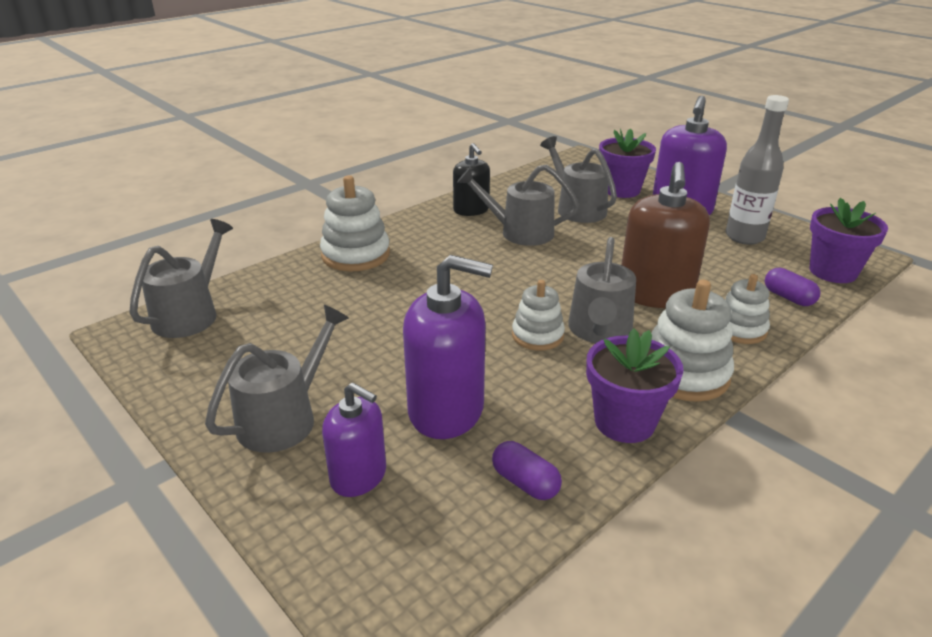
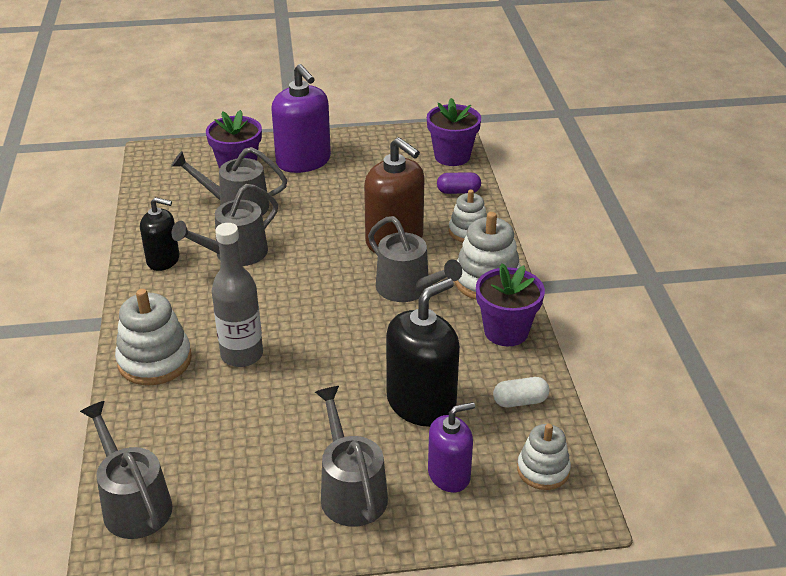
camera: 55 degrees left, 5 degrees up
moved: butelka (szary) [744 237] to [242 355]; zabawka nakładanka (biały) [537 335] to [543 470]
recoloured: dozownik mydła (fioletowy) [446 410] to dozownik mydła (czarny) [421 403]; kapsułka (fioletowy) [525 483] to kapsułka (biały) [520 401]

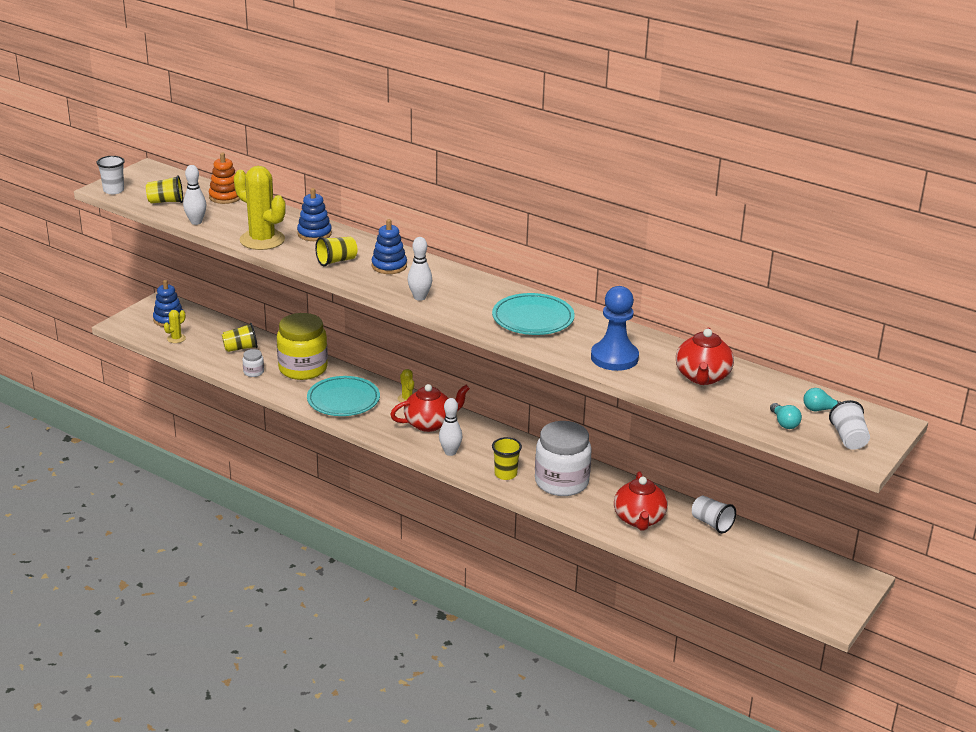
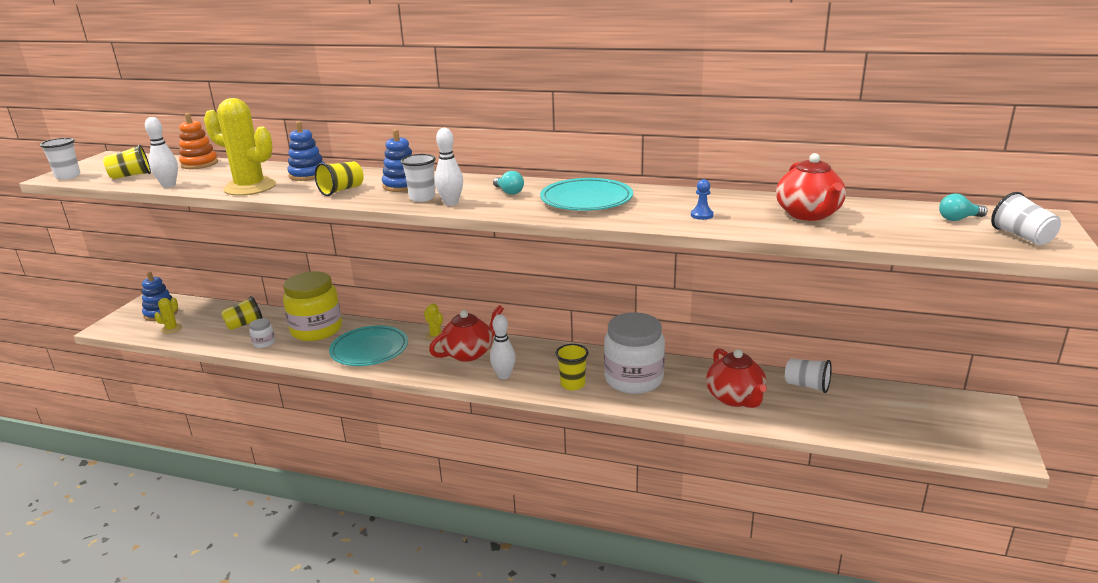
camera: 15 degrees left, 5 degrees down
added: szklanka (biały) [422 198]
moved: żarówka (turkusowy) [784 423] to [509 192]
resized: pionek (niebieski) [614 358] = [701 215] x0.41

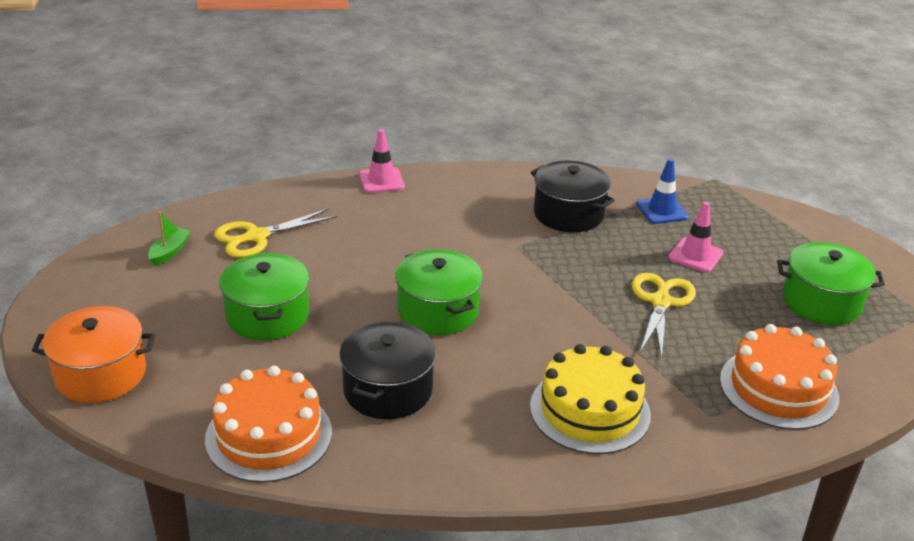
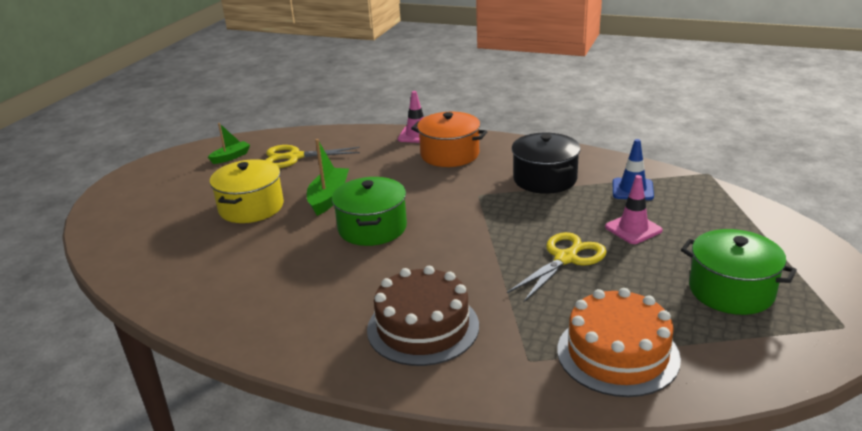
camera: 30 degrees right, 5 degrees down
removed: garnek (czarny) [388 390]; tort (pomarańczowy) [269 435]
added: łódka (zielony) [329 198]
moved: garnek (pomarańczowy) [100 374] to [449 154]
recoloured: garnek (zielony) [267 315] to garnek (żółty) [251 207]; tort (żółty) [590 410] to tort (brązowy) [423 327]

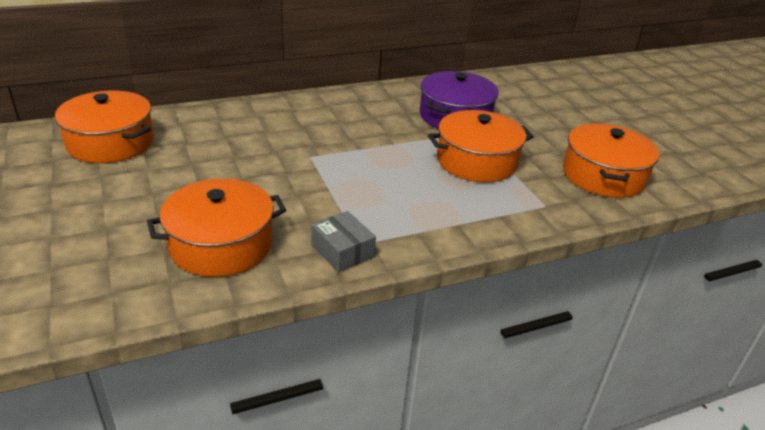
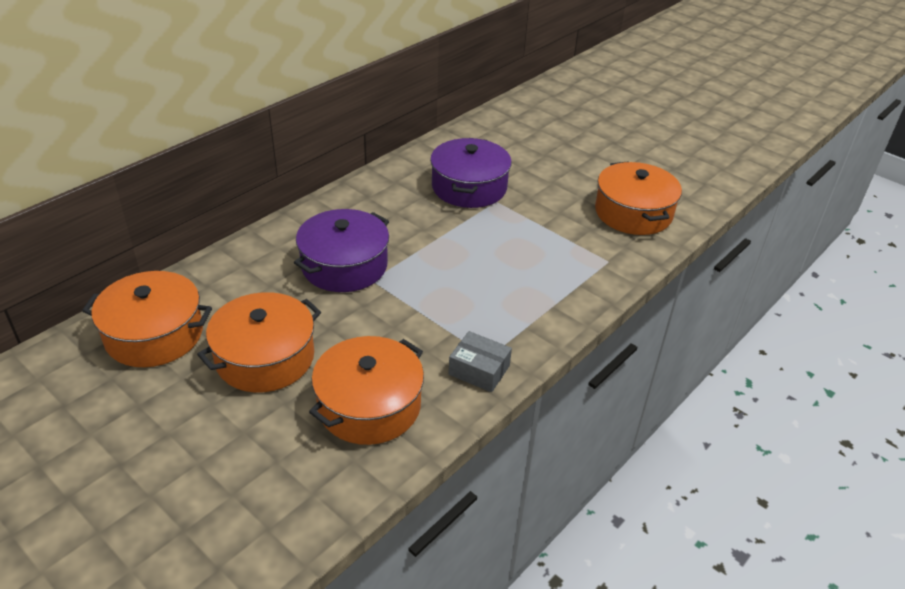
camera: 25 degrees left, 5 degrees up
added: garnek (fioletowy) [344 265]
moved: garnek (pomarańczowy) [476 161] to [265 358]

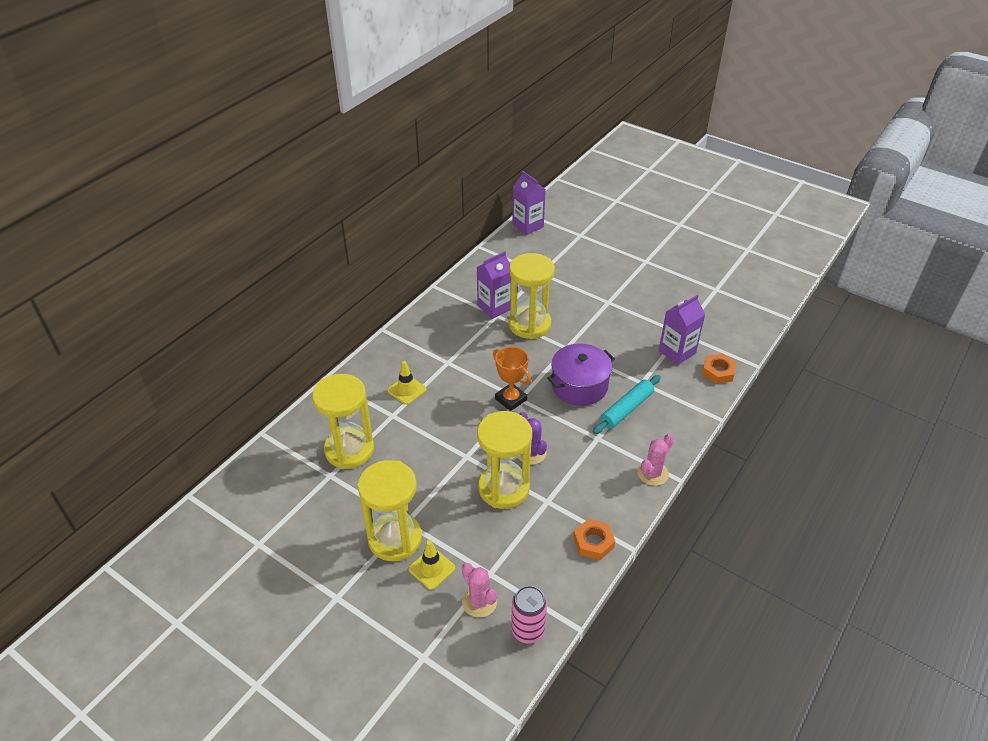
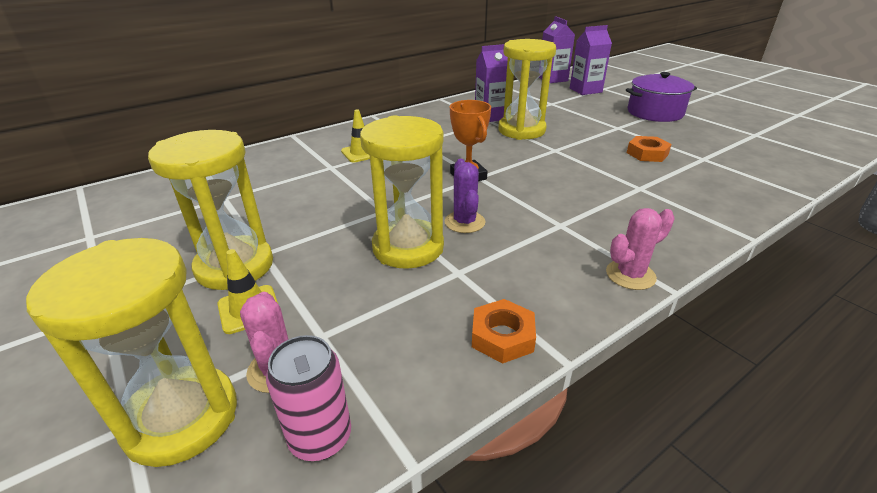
camera: 20 degrees right, 10 degrees down
removed: wałek do ciasta (turkusowy) [626 409]
moved: karton mleka (fioletowy) [677 352] to [585 90]; garnek (fioletowy) [579 385] to [655 112]; nakrętka (pomarańczowy) [718 372] to [647 153]; klepsydra (żółty) [349 450] to [182 418]

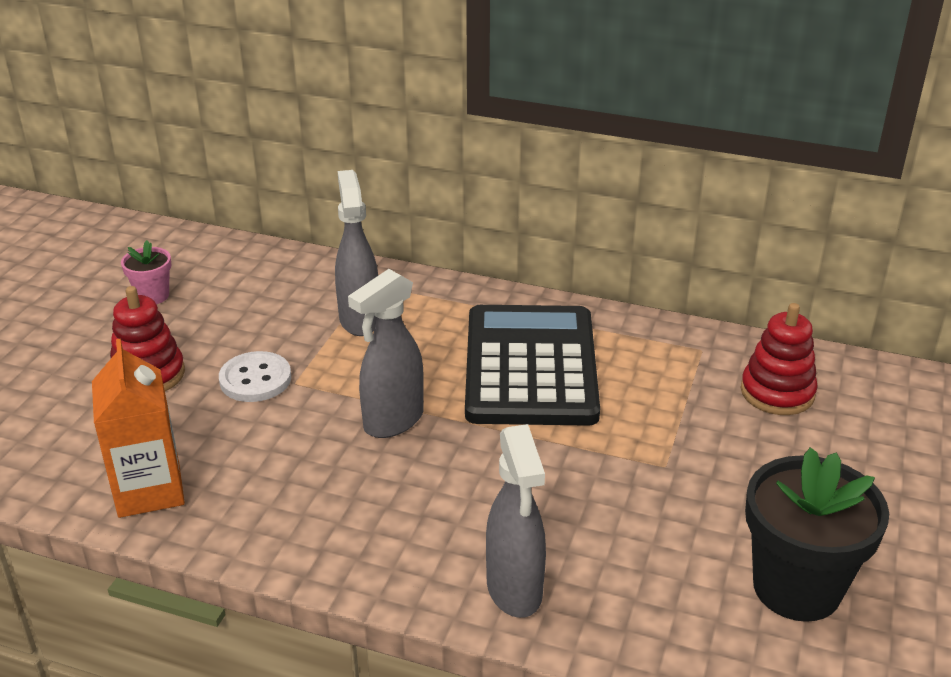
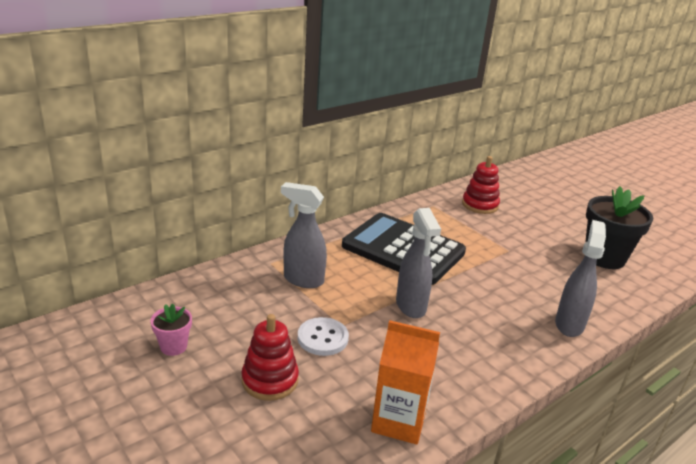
camera: 60 degrees left, 5 degrees down
turned: spryskiwacz (szary) [514 590] = [569 324] 90 degrees counterclockwise

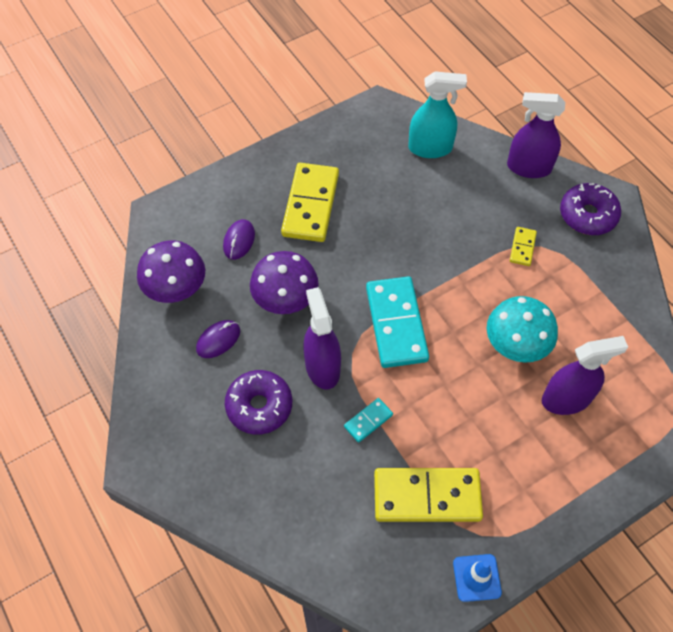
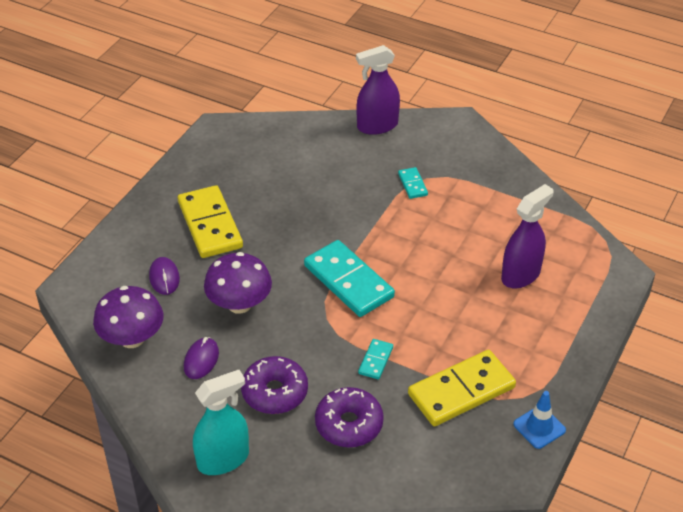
camera: 30 degrees left, 15 degrees down
removed: spryskiwacz (fioletowy) [322 367]; grzyb (turkusowy) [516 344]
moved: spryskiwacz (turkusowy) [430 148] to [223 459]; donut (fioletowy) [587 215] to [349 424]
recoloured: kostka domina (żółty) [522 247] to kostka domina (turkusowy) [412 184]

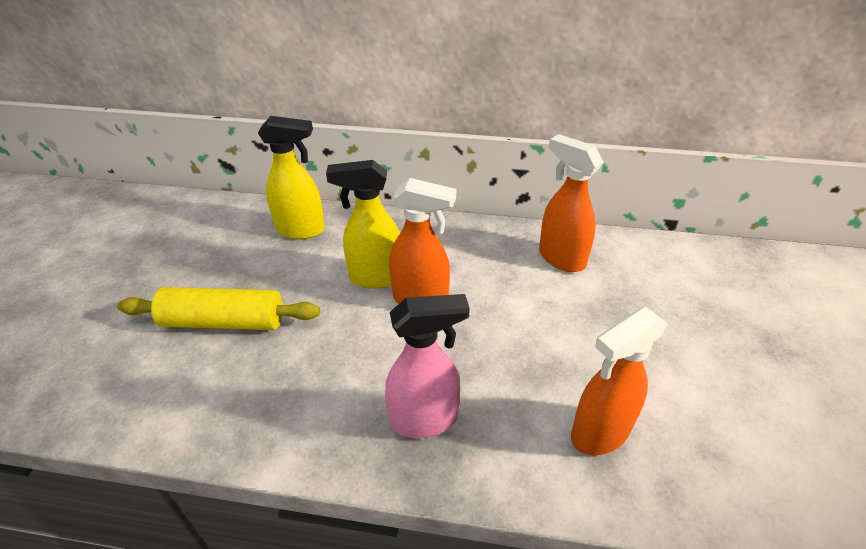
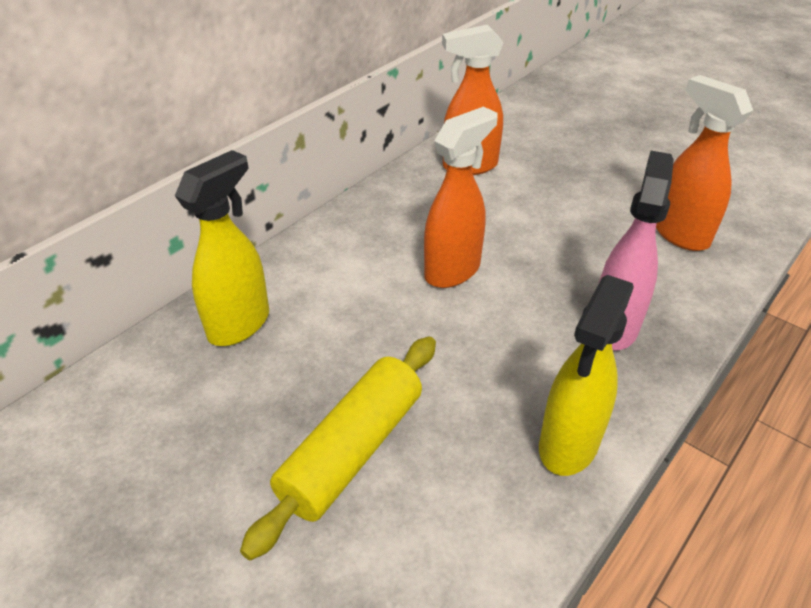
camera: 60 degrees left, 0 degrees up
moved: spryskiwacz (żółty) [375 277] to [568 445]
turned: spryskiwacz (pomarańczowy) [599 433] = [679 234] 150 degrees clockwise

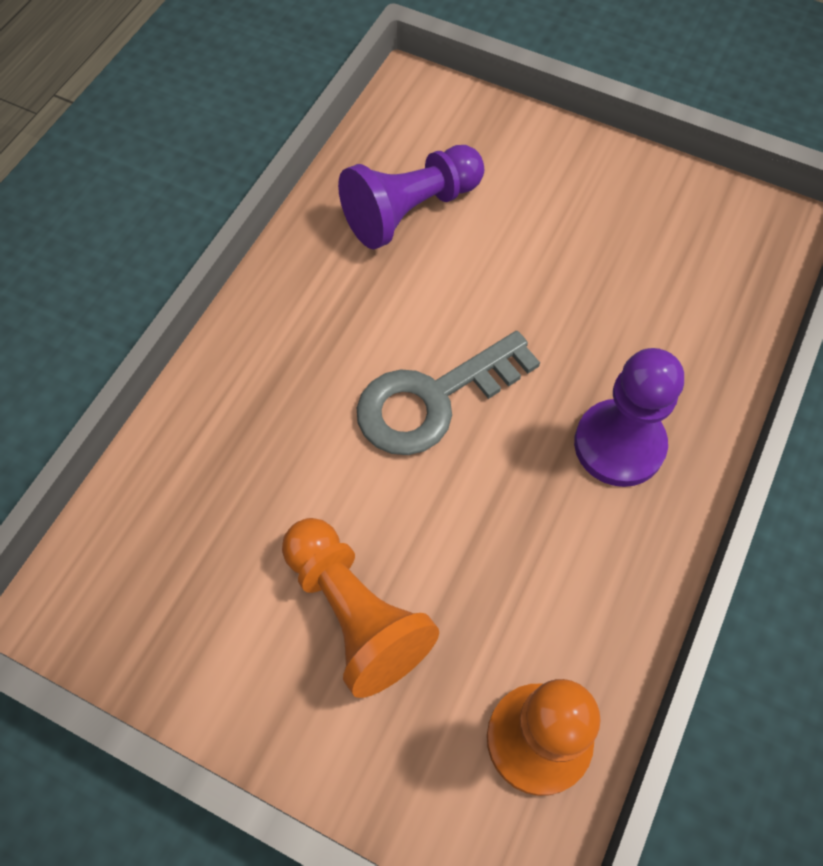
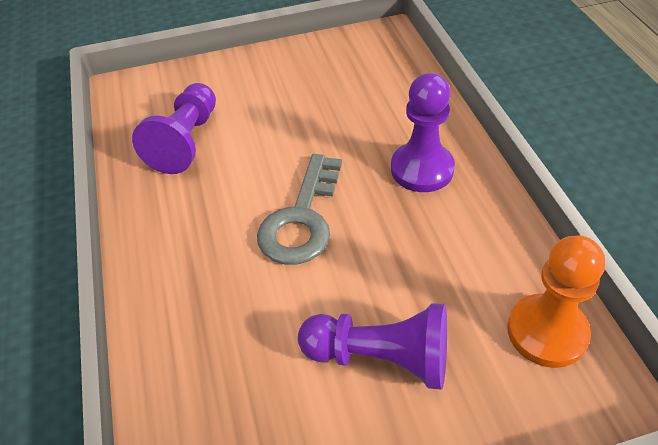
camera: 40 degrees left, 15 degrees down
recoloured: pionek (pomarańczowy) [355 613] to pionek (fioletowy) [381 358]

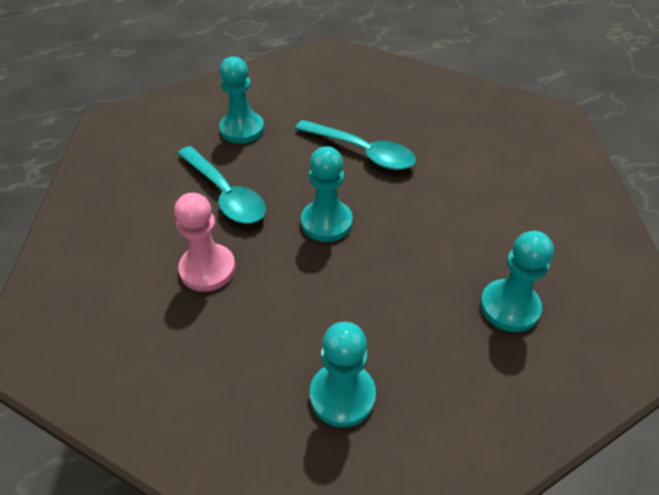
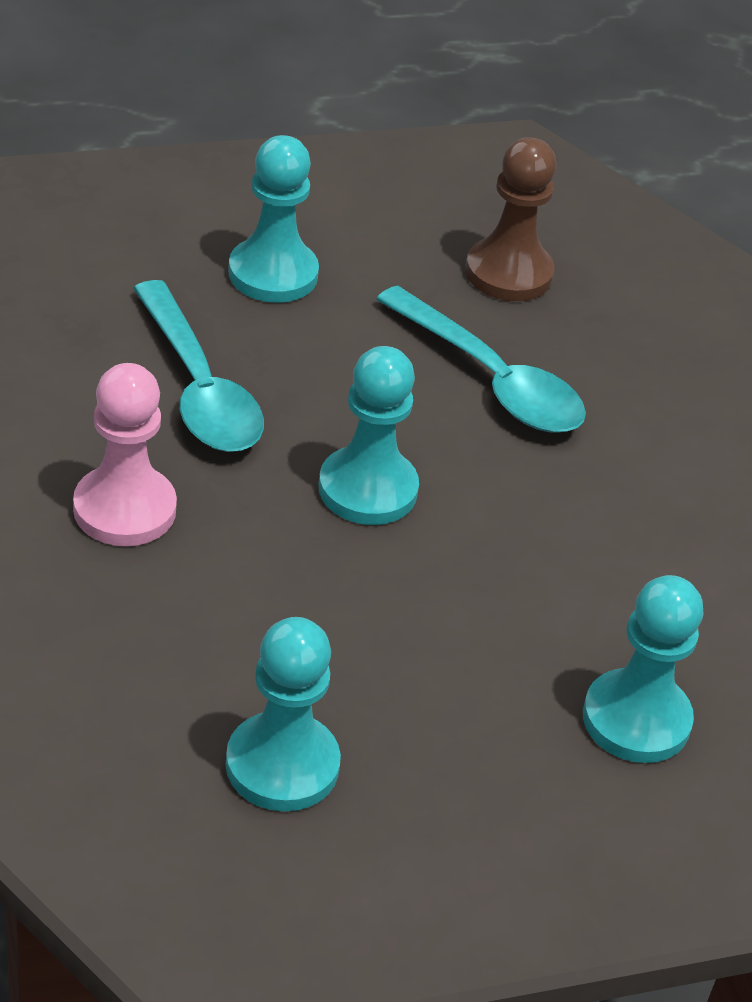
camera: 10 degrees right, 5 degrees down
added: pionek (brązowy) [508 273]

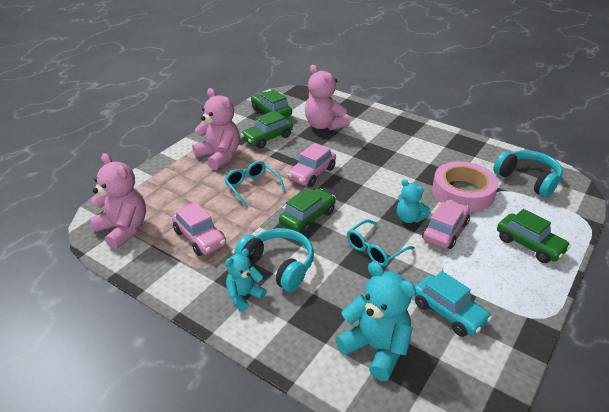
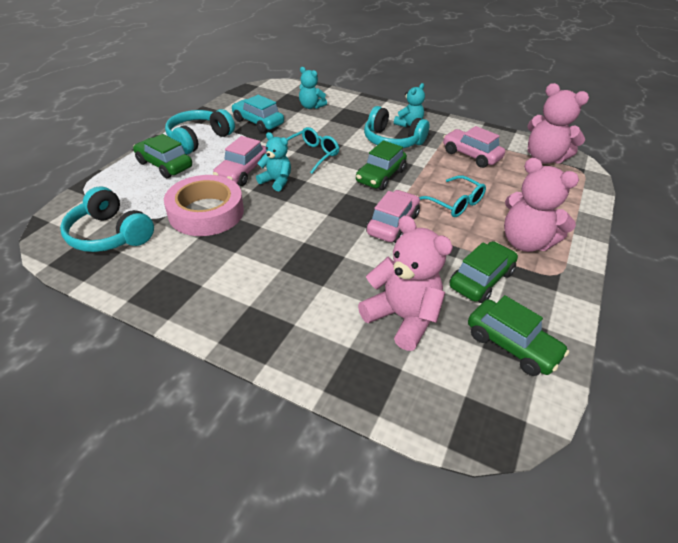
camera: 170 degrees right, 5 degrees up
added: słuchawki (turkusowy) [199 139]
resized: miś (turkusowy) [376 348] = [311 106] x0.60

